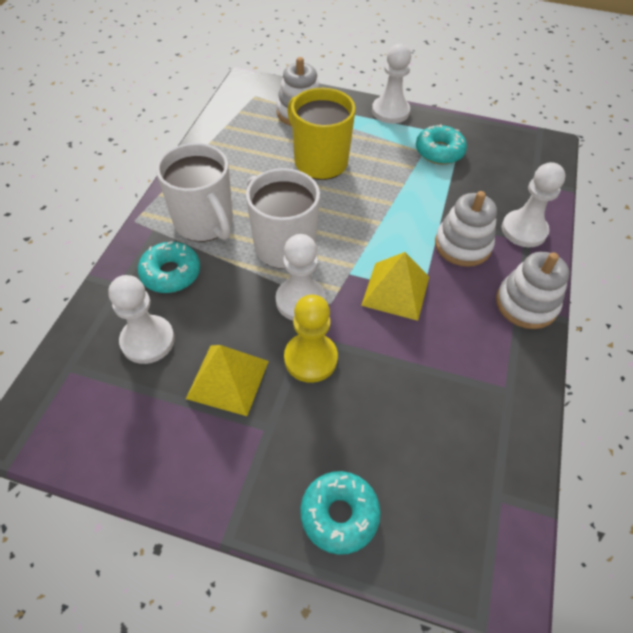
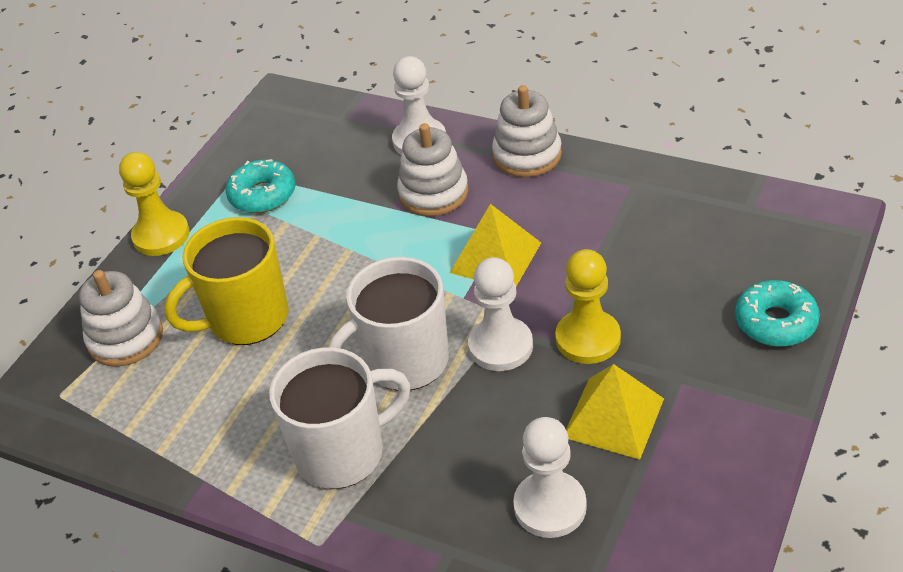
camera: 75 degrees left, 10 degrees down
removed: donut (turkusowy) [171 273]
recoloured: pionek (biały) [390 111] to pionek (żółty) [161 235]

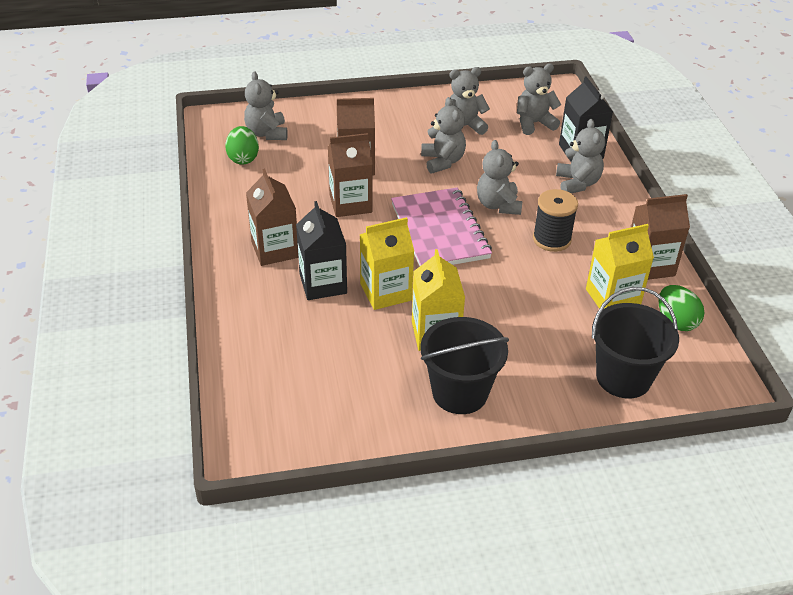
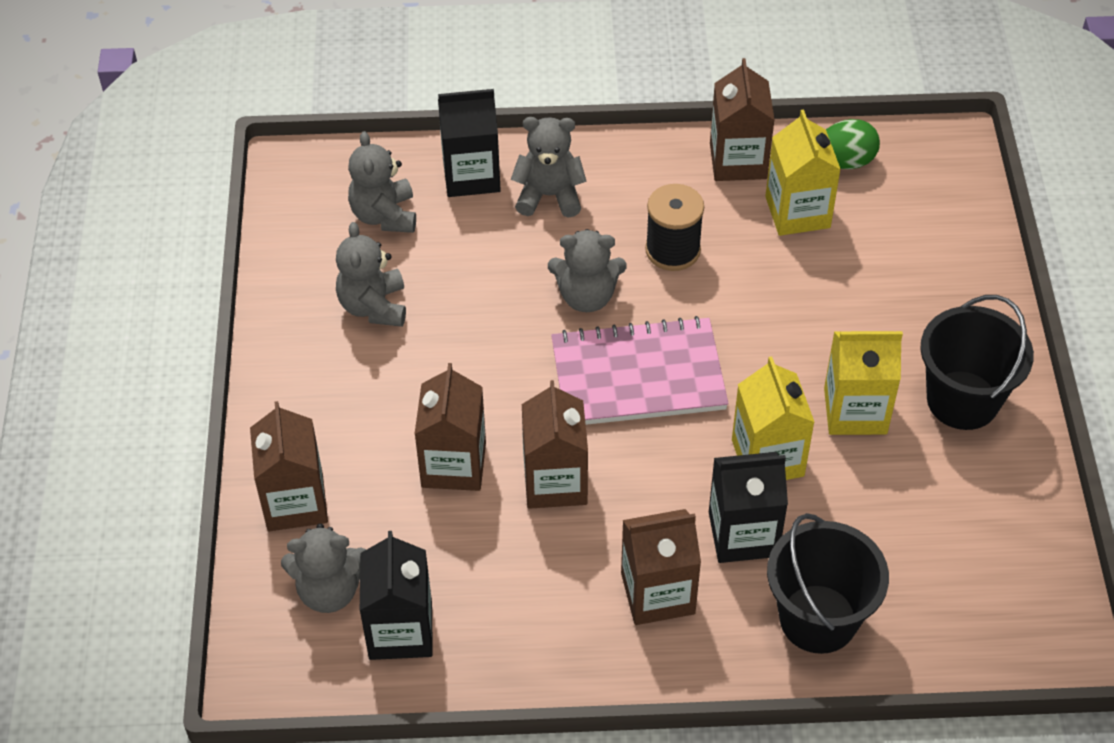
camera: 80 degrees left, 10 degrees up
removed: miś (szary) [442 161]
added: karton mleka (brązowy) [295 502]
moved: wiadro (czarny) [623 377] to [818 619]
replaced: jajko (zielony) [243 158] to karton mleka (czarny) [400 630]

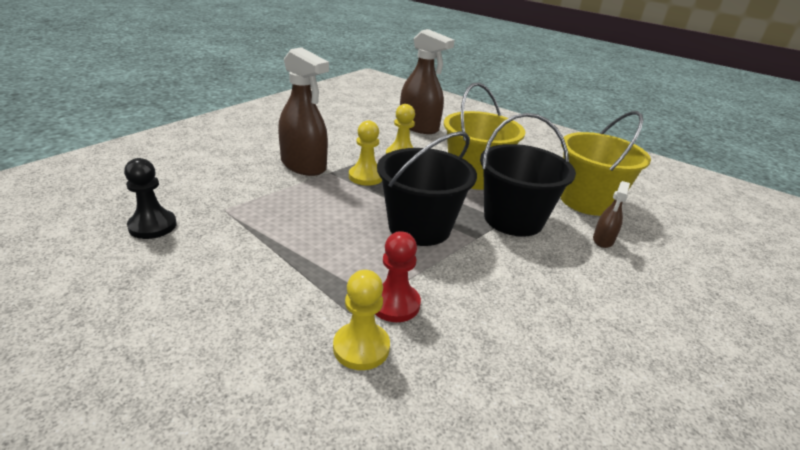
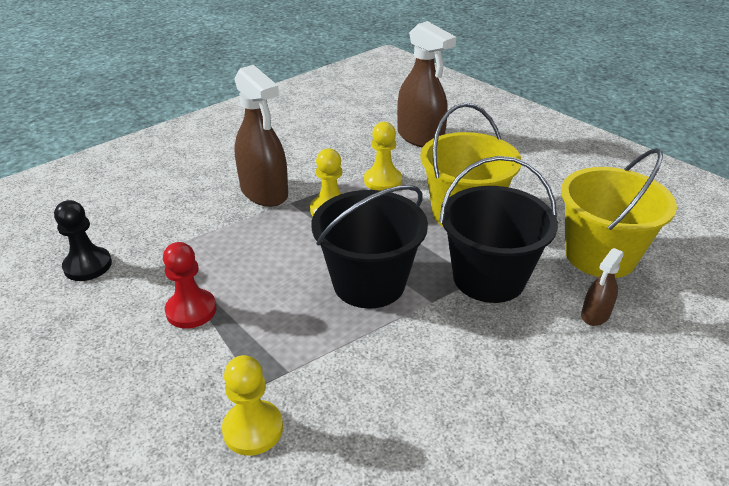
camera: 15 degrees right, 5 degrees up
moved: pionek (czerwony) [394 304] to [191 310]

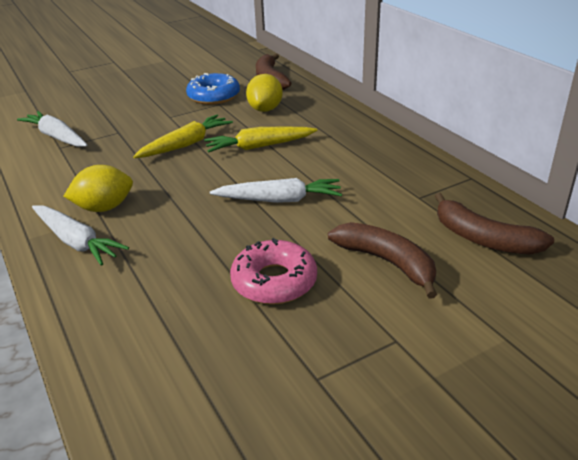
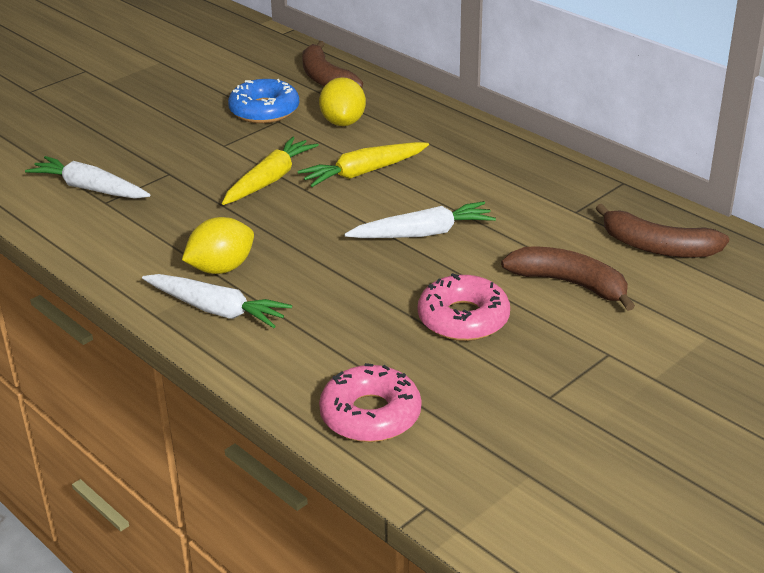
camera: 15 degrees left, 0 degrees up
added: donut (różowy) [370 415]

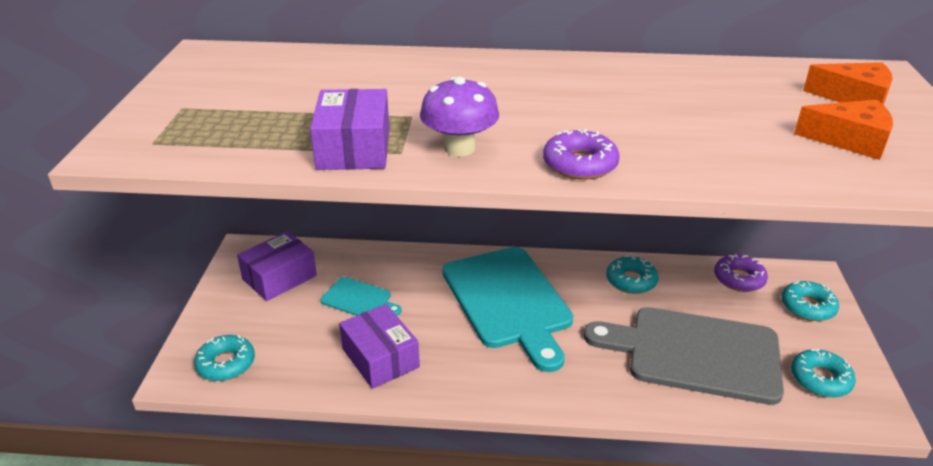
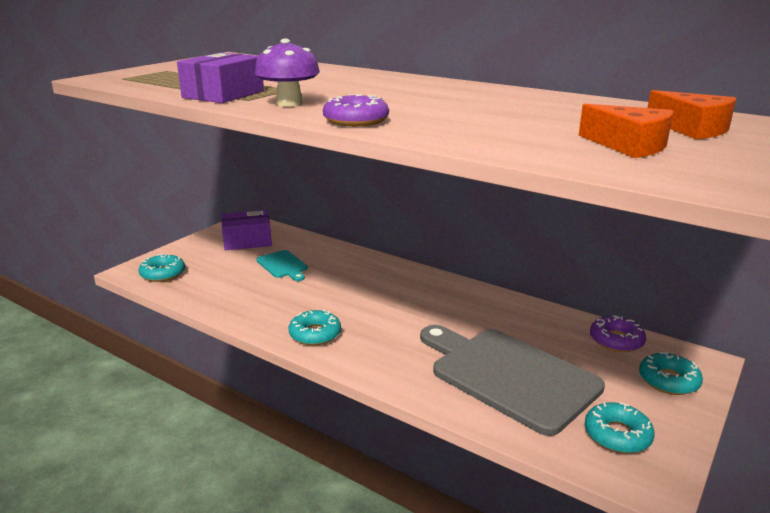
camera: 30 degrees right, 10 degrees down
removed: deska do krojenia (turkusowy) [508 301]; pudełko (fioletowy) [380 358]
moved: donut (turkusowy) [631 281] to [315 334]

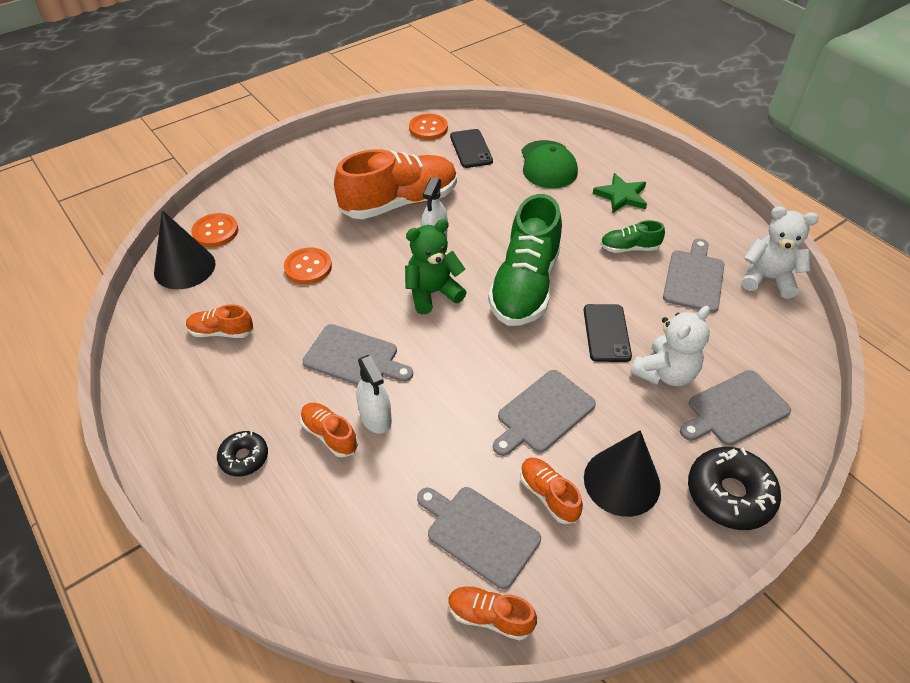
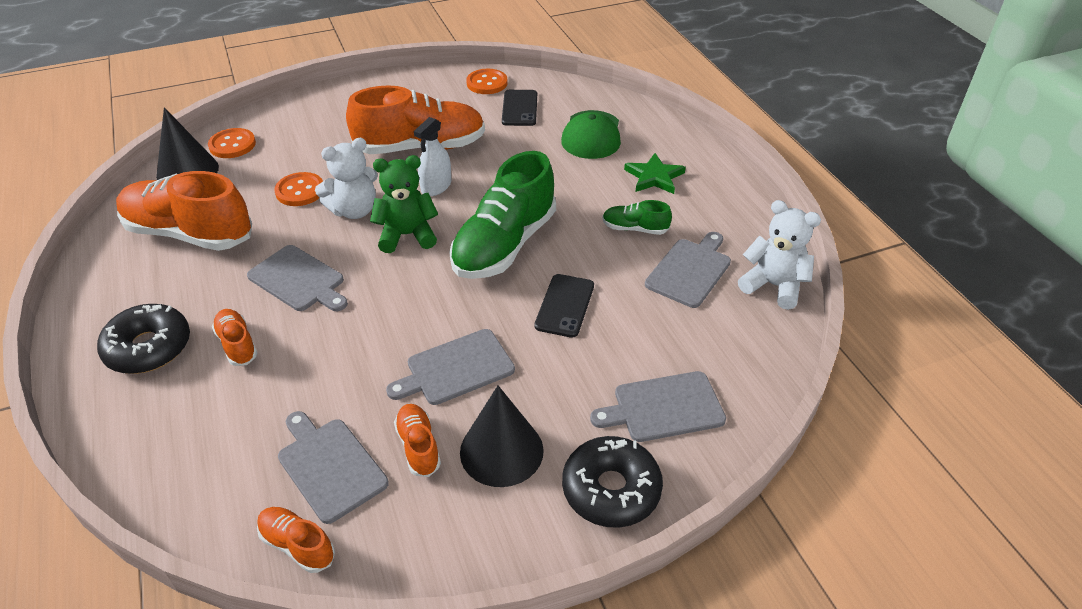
camera: 15 degrees right, 5 degrees down
removed: spryskiwacz (biały) [375 417]
moved: miś (biały) [665 373] to [354 210]
resized: but (pomarańczowy) [221 332] = [189 233] x2.17; donut (czarny) [244 457] = [148 348] x1.71

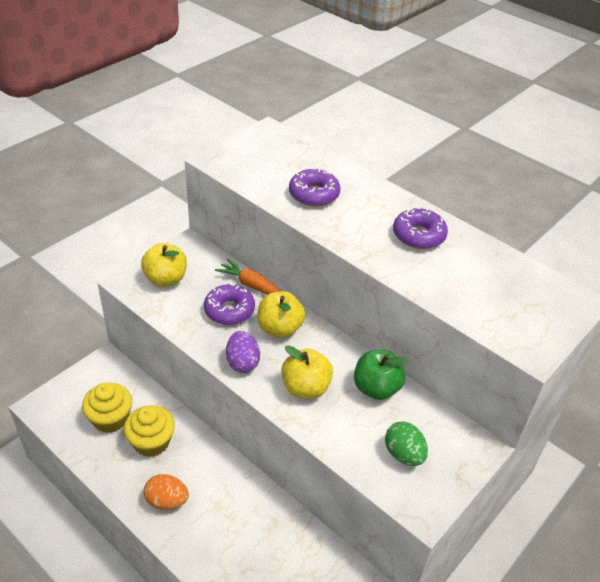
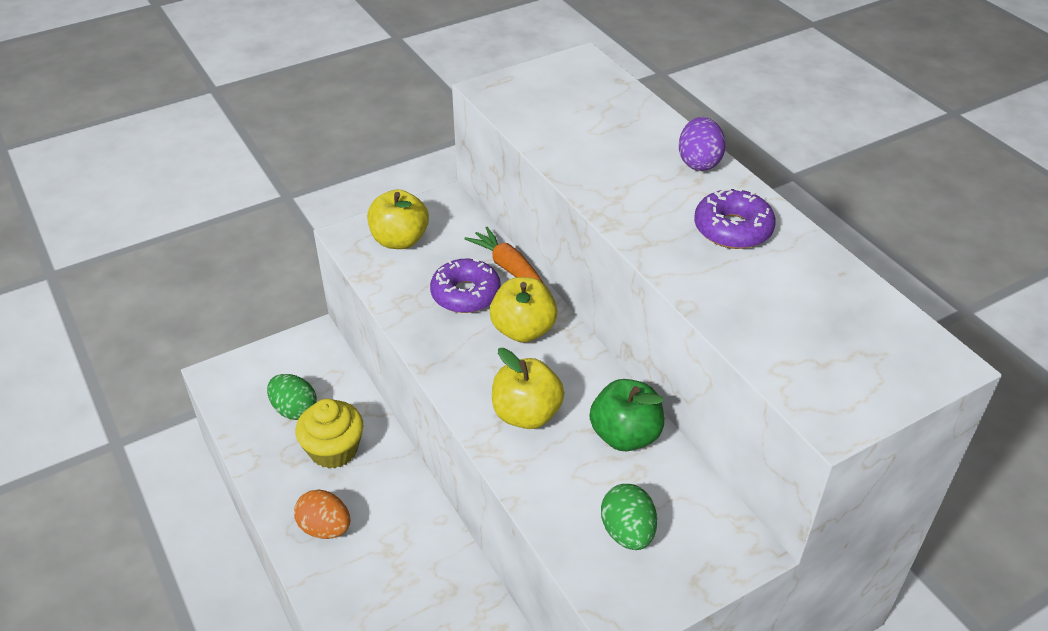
camera: 20 degrees right, 0 degrees up
removed: donut (fioletowy) [314 194]
moved: jajko (fioletowy) [242 363] to [699 162]
replaced: muffinka (żółty) [110 419] to jajko (zielony) [294 410]

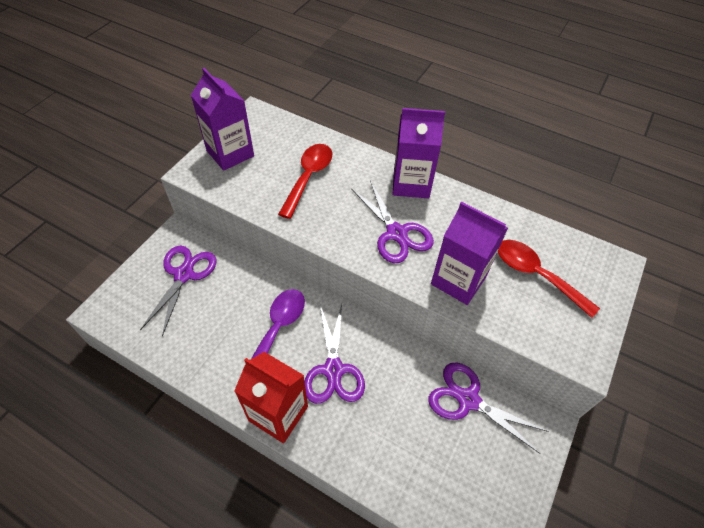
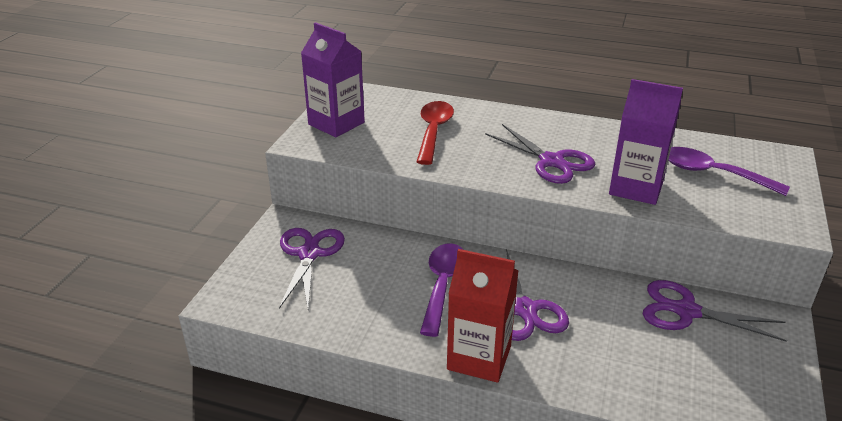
camera: 10 degrees left, 20 degrees down
removed: karton mleka (fioletowy) [411 183]
recoloured: łyżka (czerwony) [536 275] to łyżka (fioletowy) [712 173]

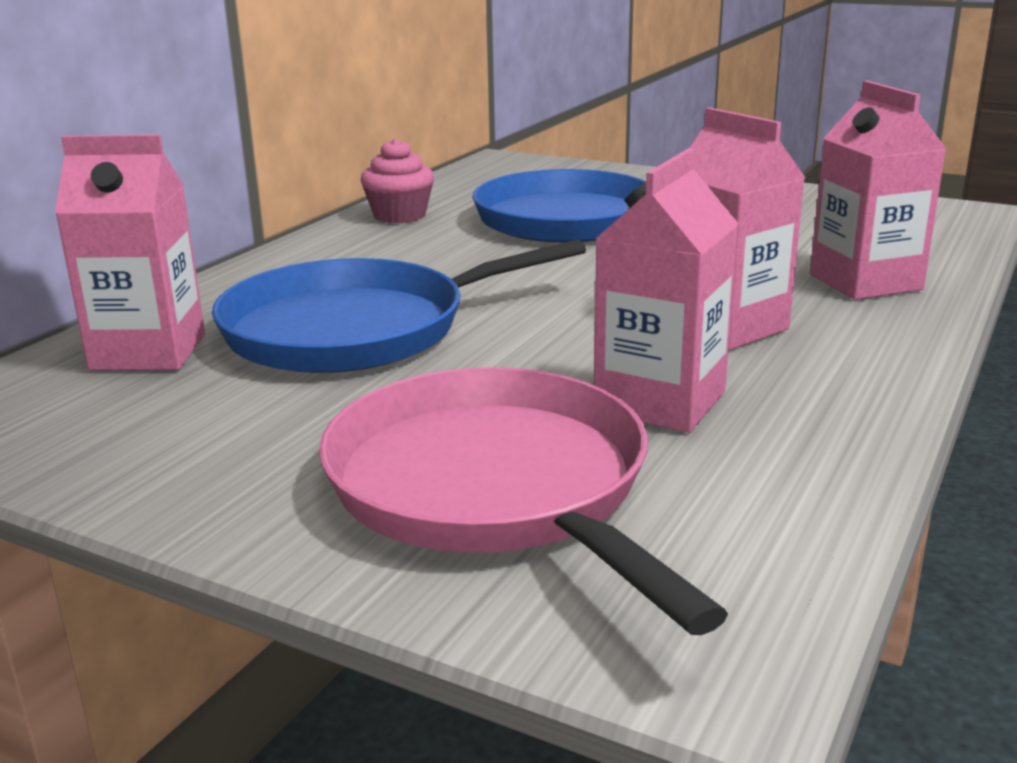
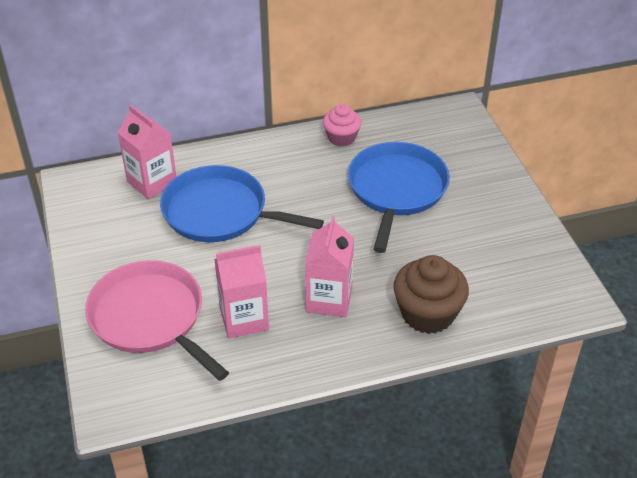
camera: 45 degrees right, 20 degrees up
replaced: karton mleka (różowy) [865 282] to muffinka (brązowy) [427 314]
turned: patelnia (różowy) [494 487] = [150 318] 60 degrees counterclockwise

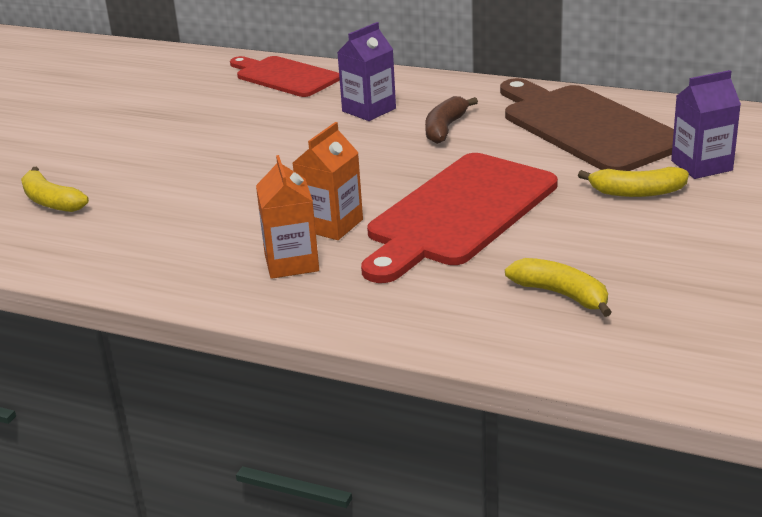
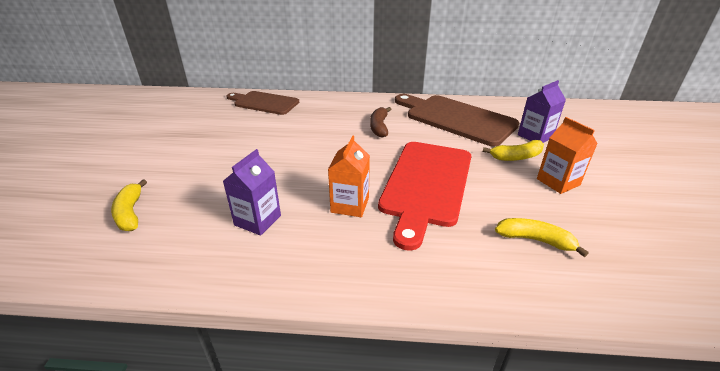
camera: 20 degrees left, 5 degrees up
moved: karton mleka (fioletowy) [369 110] to [257 220]; karton mleka (pomarańczowy) [291 262] to [558 182]
recoloured: deska do krojenia (czerwony) [284 76] to deska do krojenia (brązowy) [264 103]
turned: banan (żółty) [51 201] = [130 213] 45 degrees clockwise

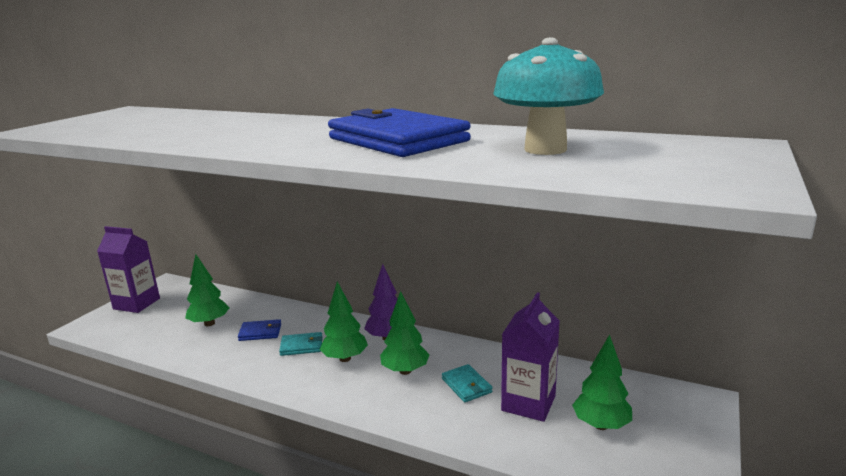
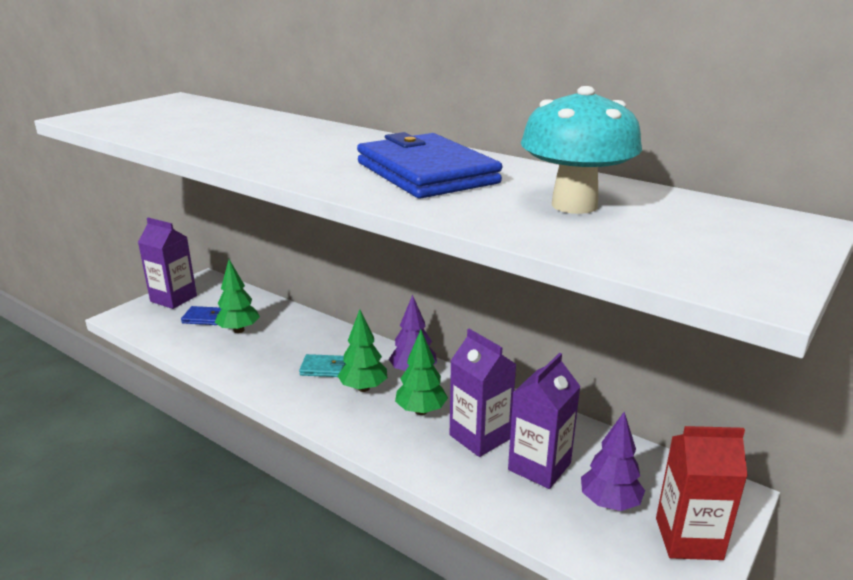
camera: 10 degrees right, 5 degrees up
added: karton mleka (czerwony) [688 538]
moved: portfel (niebieski) [260 332] to [204 318]
replaced: portfel (turkusowy) [466 385] to karton mleka (fioletowy) [480 437]
recoloured: drzewko (zielony) [601 425] to drzewko (fioletowy) [609 503]

